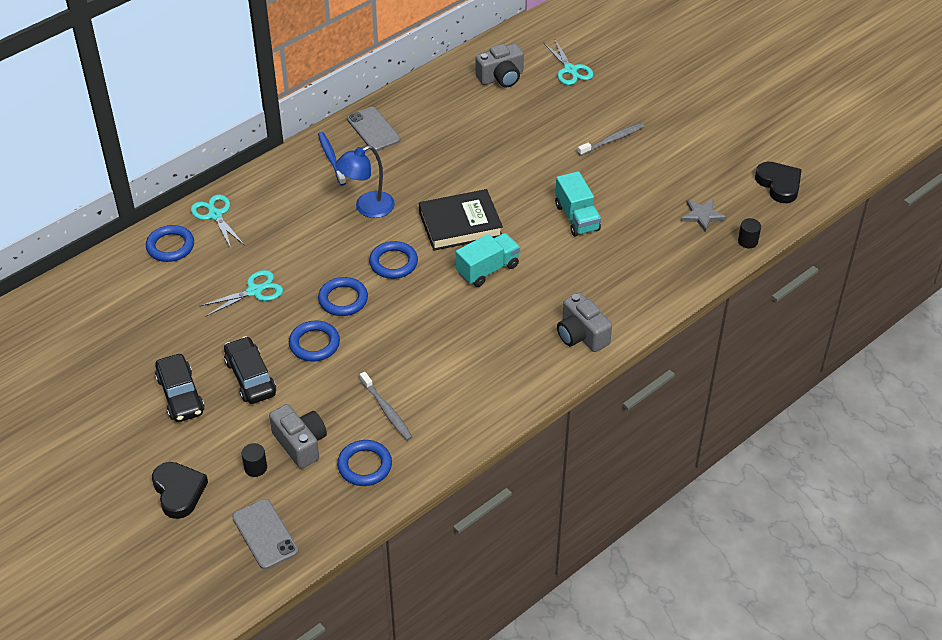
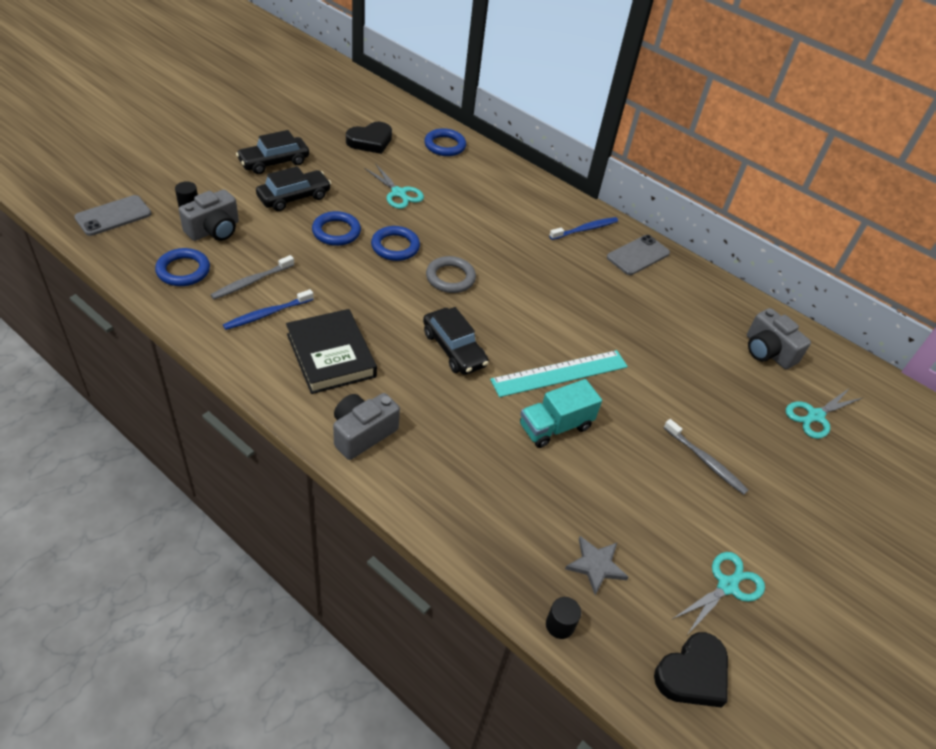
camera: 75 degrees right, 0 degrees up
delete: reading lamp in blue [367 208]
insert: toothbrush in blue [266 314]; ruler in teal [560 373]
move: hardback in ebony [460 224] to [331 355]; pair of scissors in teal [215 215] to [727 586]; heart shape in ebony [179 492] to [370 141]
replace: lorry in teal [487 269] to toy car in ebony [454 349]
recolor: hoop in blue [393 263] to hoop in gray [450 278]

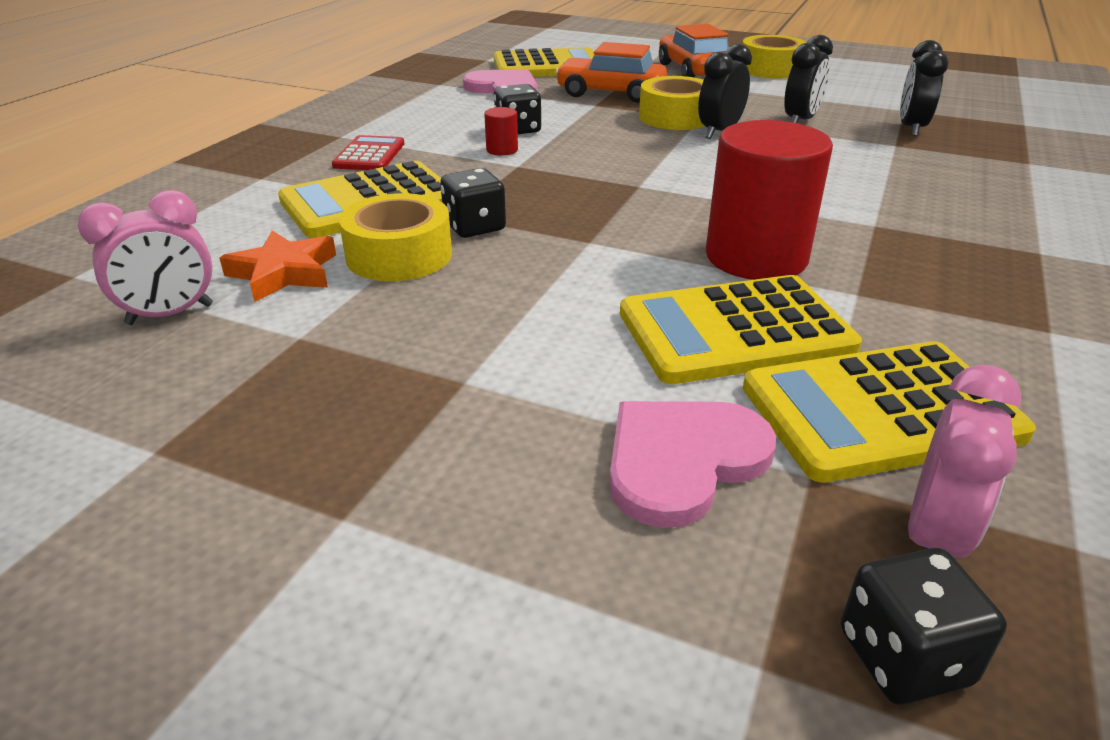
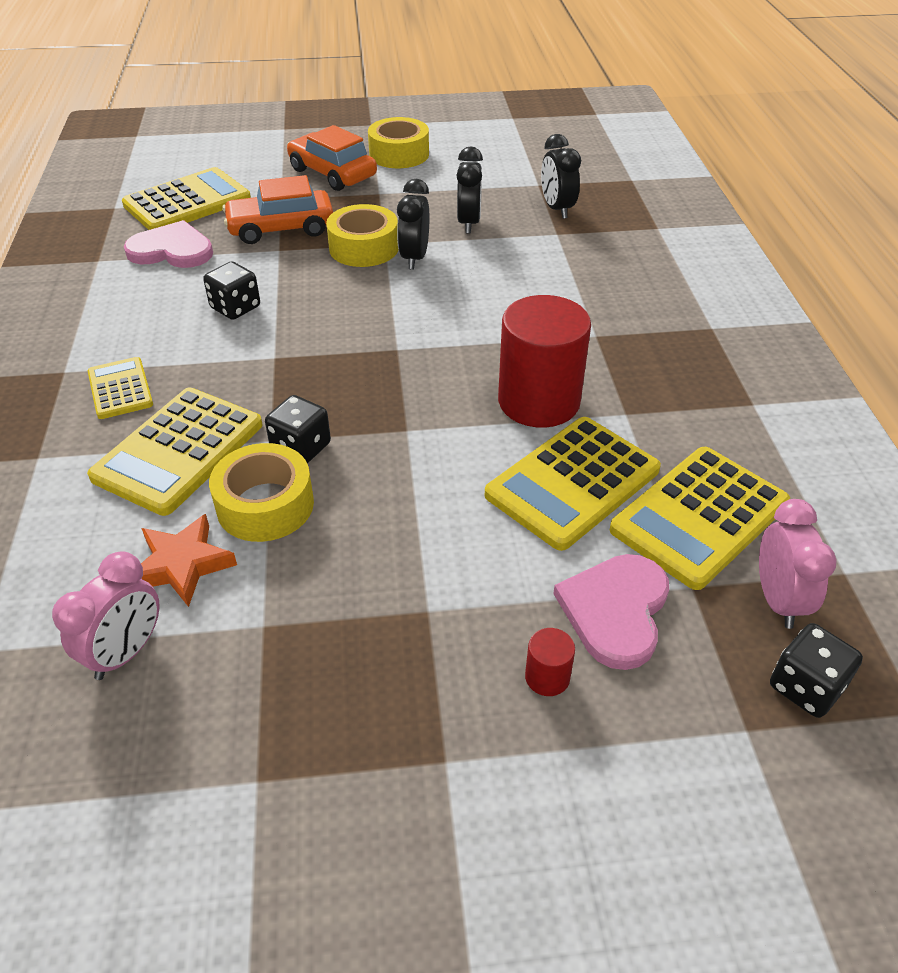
camera: 30 degrees left, 10 degrees up
move: cylinder in crimson [502 150] to [547 677]
recolor: pocket calculator in crimson [369 155] to pocket calculator in bright yellow [120 389]

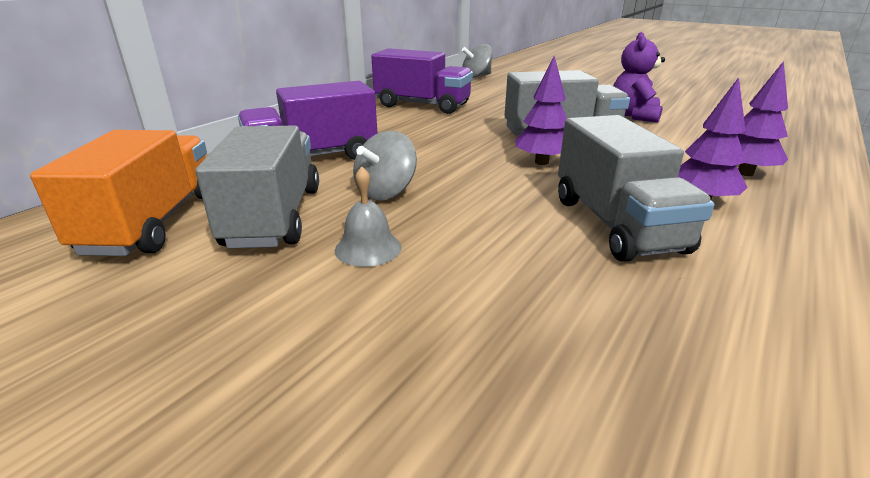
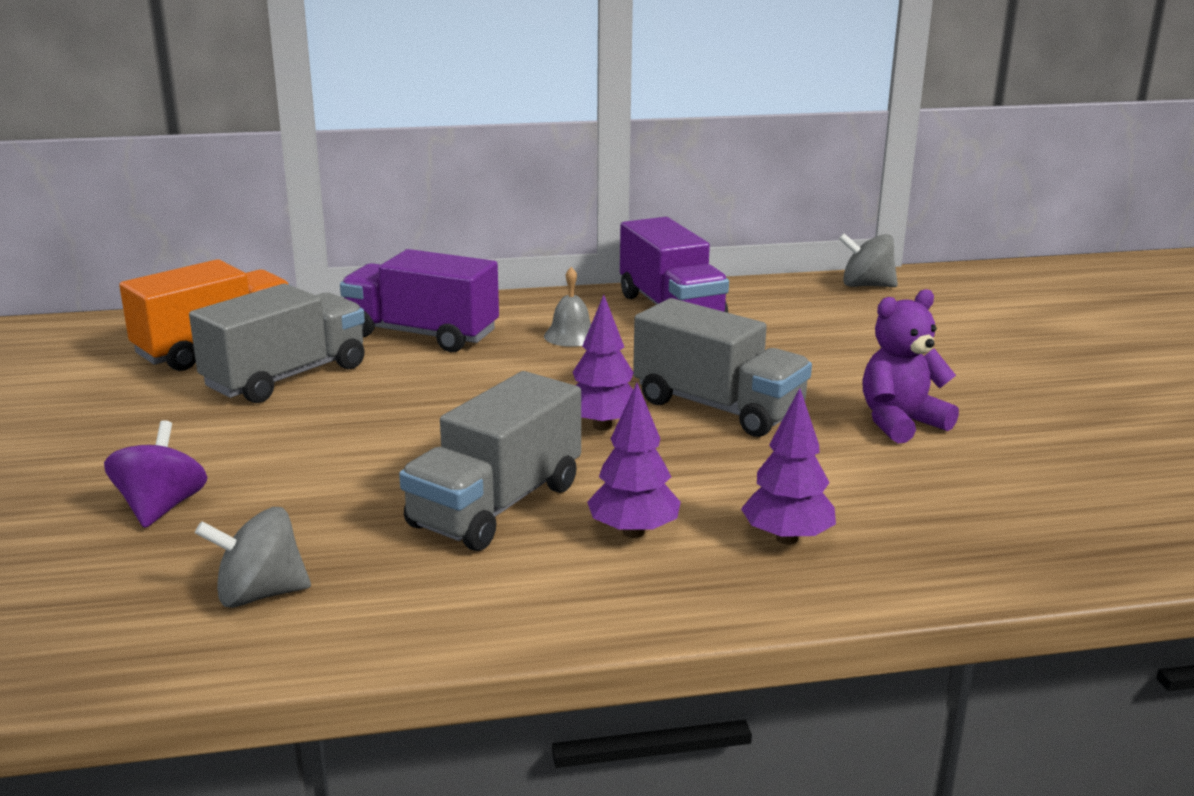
camera: 45 degrees right, 5 degrees down
insert: toy top in royal purple [161 508]
move: toy top in gray [386 192] to [260 594]; school bell in gray [368 248] to [571 335]

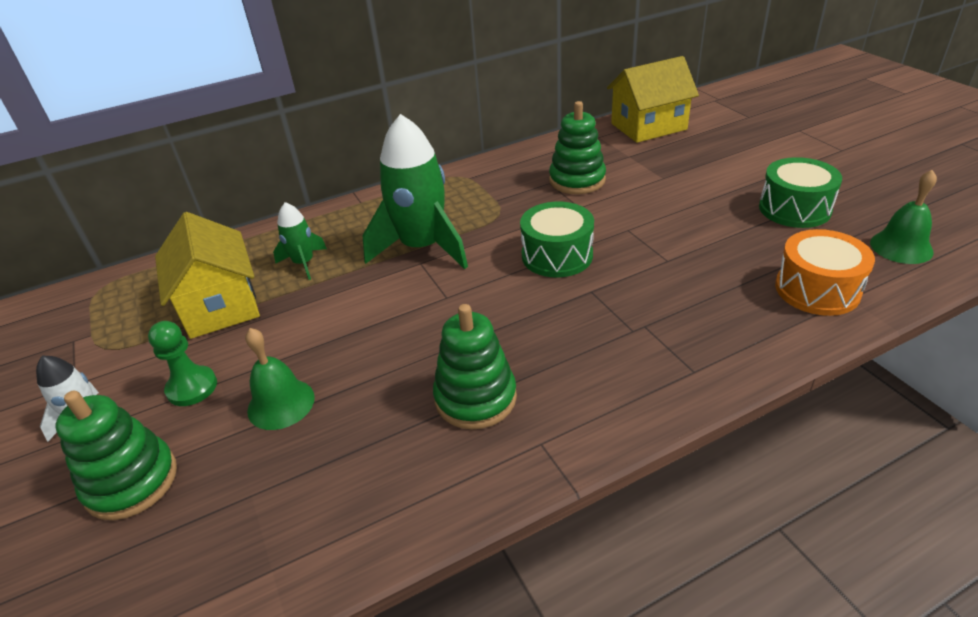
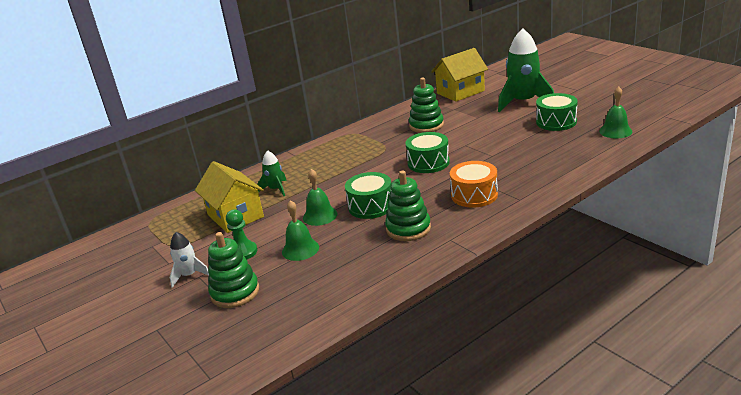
camera: 10 degrees left, 10 degrees down
insert: school bell in emerald [320 216]; snare drum in emerald [371 206]
move: spaceship in emerald [422 247] to [523 102]; snare drum in orange-coloured [817 289] to [474 195]

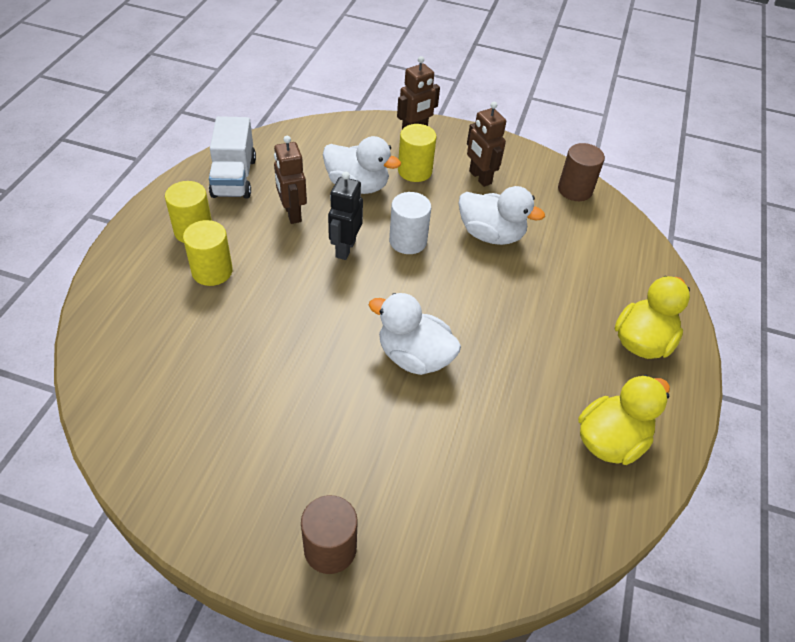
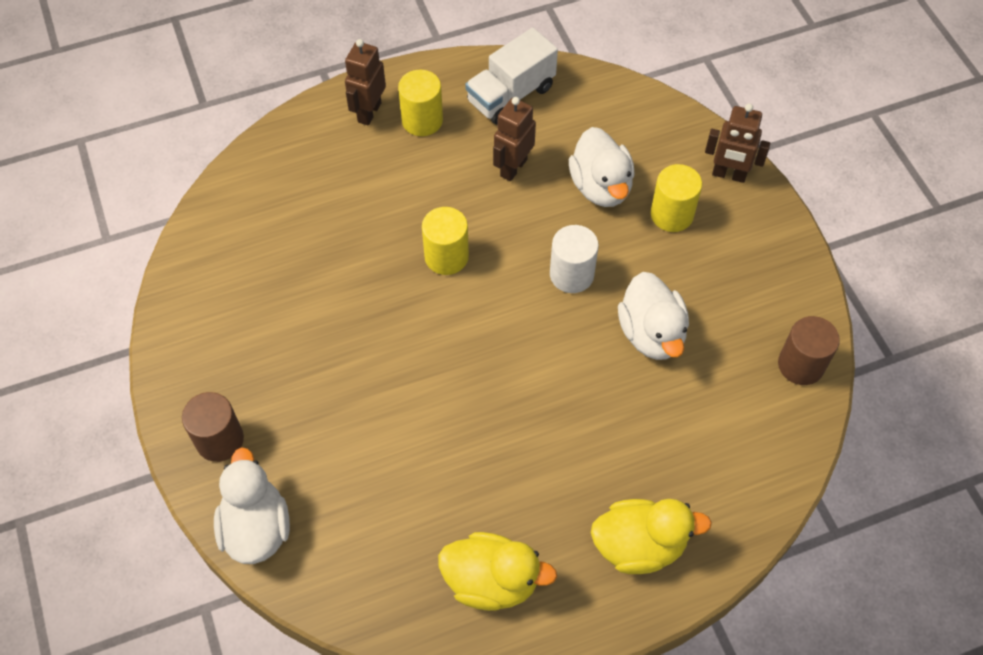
camera: 55 degrees right, 10 degrees up
delete: robot figure in ebony [345 249]
move: robot figure in brown [479 177] to [369 112]; cylinder in bright yellow [212 271] to [446 256]; toy duck in snow-white [414 357] to [256 527]

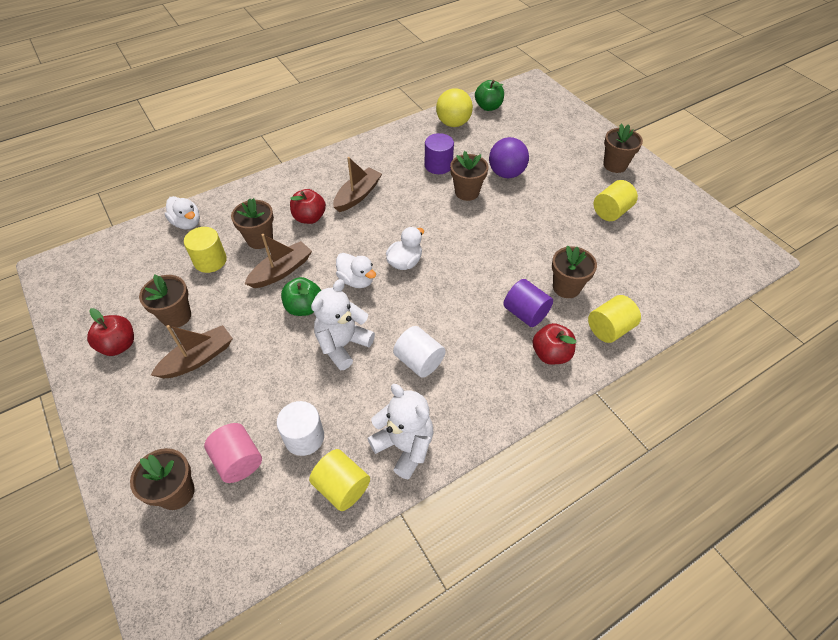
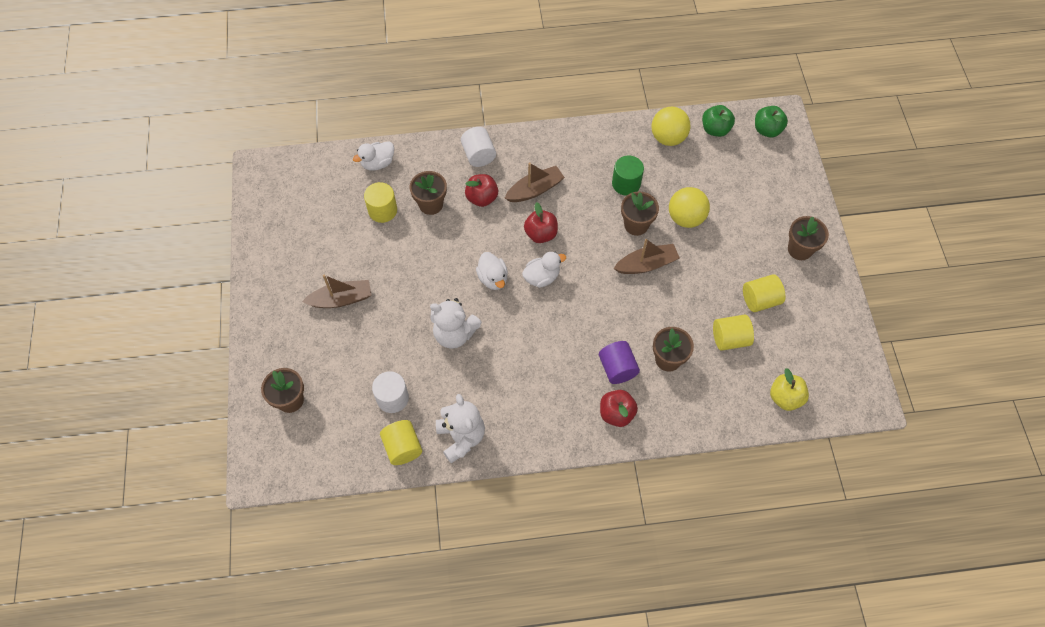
camera: 25 degrees right, 10 degrees up
delete: potted plant in brown [176 316]; cylinder in rosy [238 461]
insert: toy apple in bright yellow [785 397]
move: boat in brown [281 271] to [646 264]; toy apple in emerald [304 307] to [767 130]; cylinder in bright yellow [609 329] to [730 339]; toy apple in crimson [119 345] to [541 234]; cylinder in snow-white [419 361] to [479 155]
recolor: cylinder in royal purple [438 165] to cylinder in emerald [626 184]; sphere in royal purple [506 173] to sphere in bright yellow [685 218]
rotate: toy duck in snow-white [187 223] = [378 163] 75 degrees clockwise; teddy bear in snow-white [343 345] = [454 334] 135 degrees counterclockwise

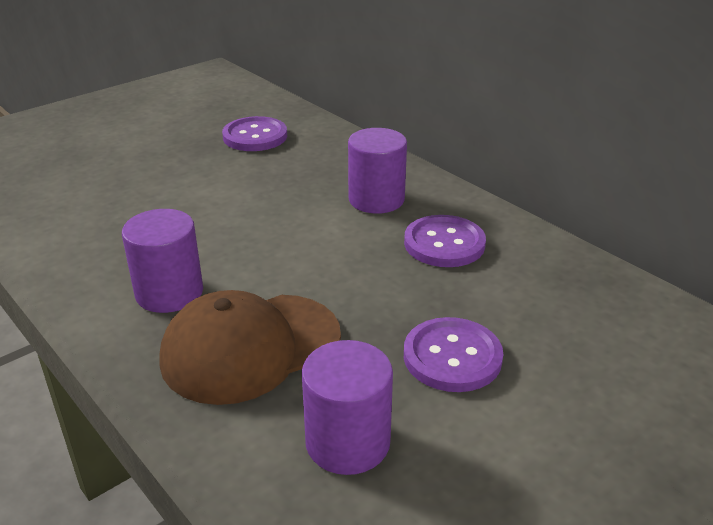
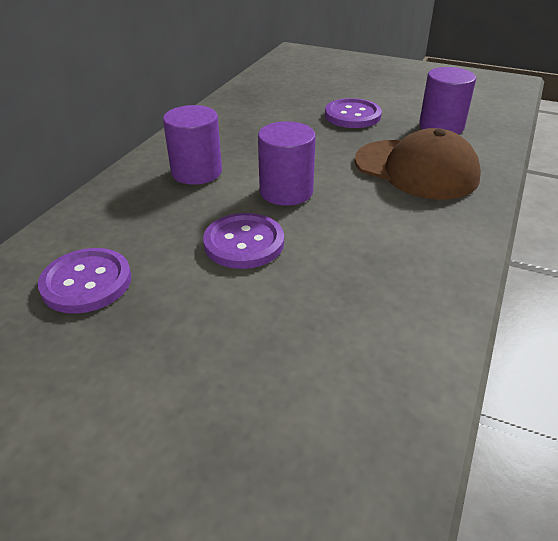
camera: 115 degrees left, 5 degrees up
move: cylinder in royal purple [169 293] to [286 191]; shirt button in royal purple [444 243] to [244 243]

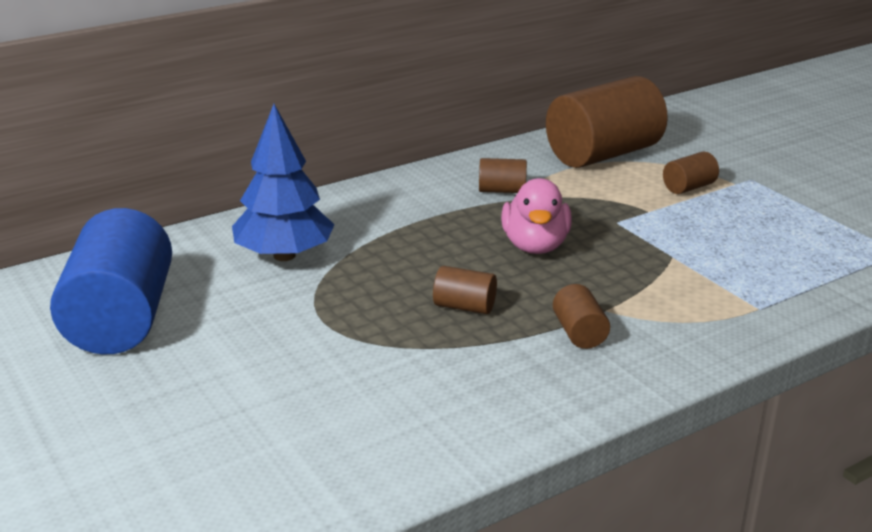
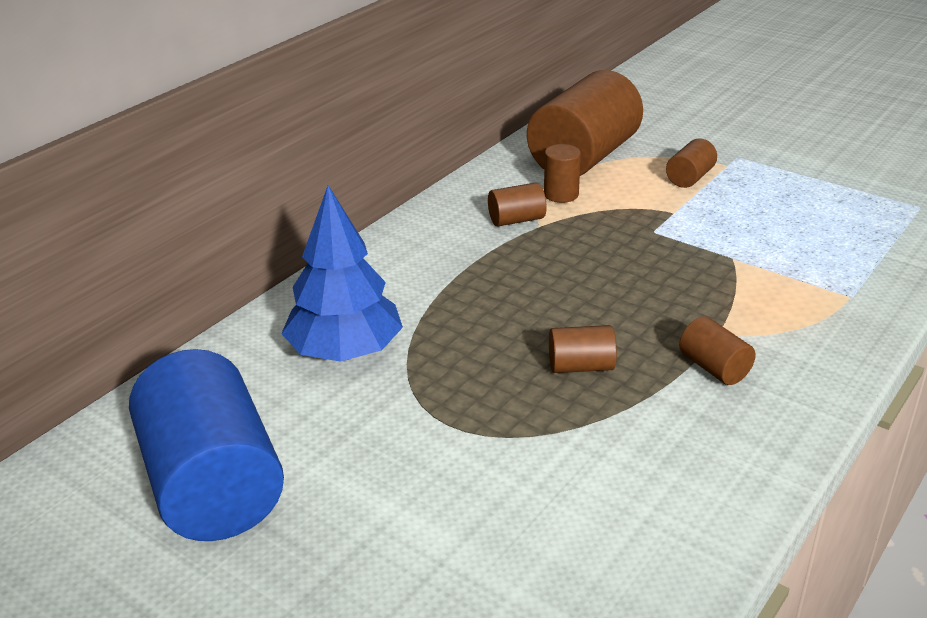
camera: 20 degrees left, 5 degrees up
delete: toy duck in rosy [535 246]
insert: cylinder in brown [561 194]

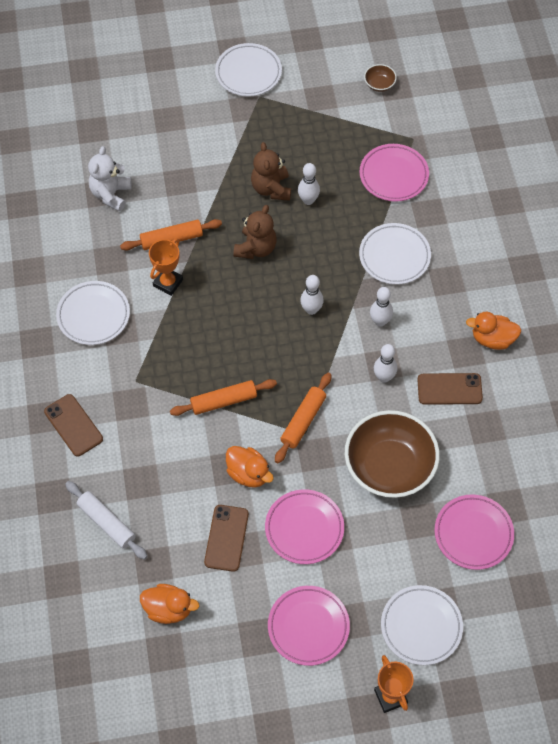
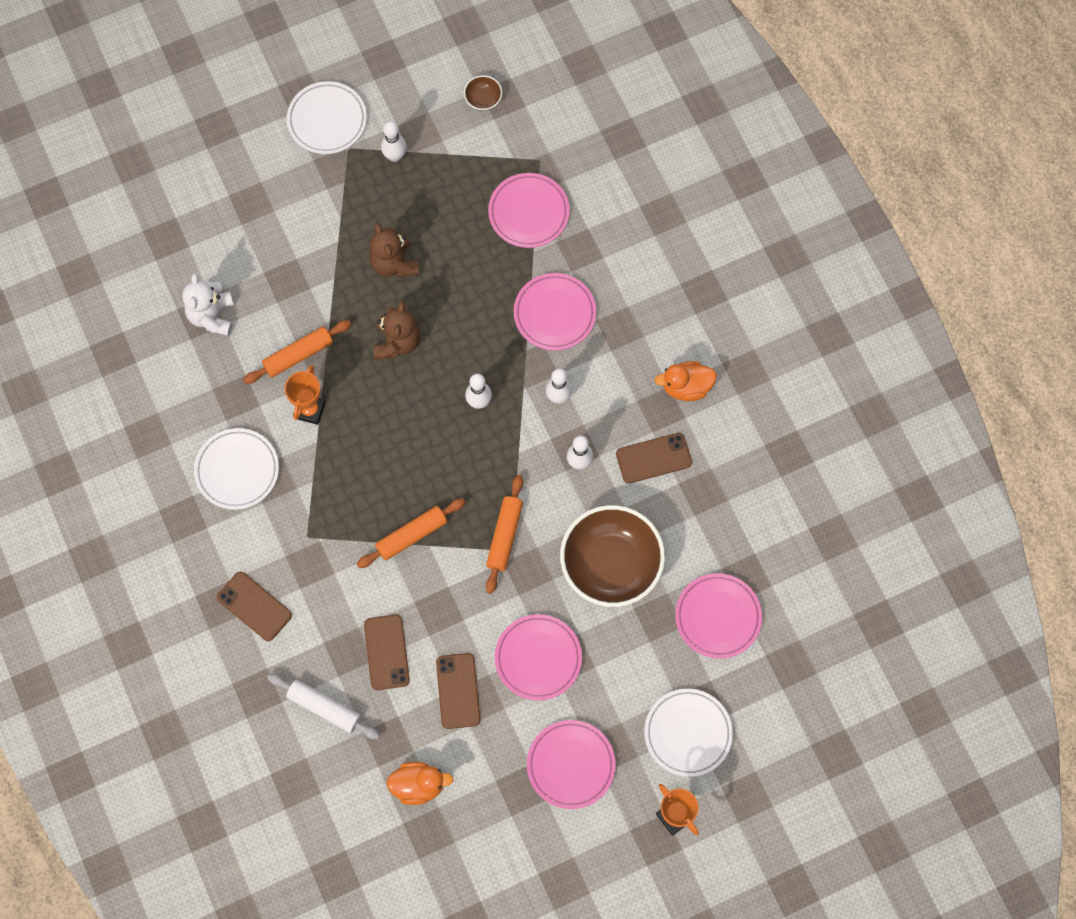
camera: 15 degrees left, 10 degrees up
delete: toy duck in orange-coloured [248 473]
insert: phone in brown [386 652]
move: tenpin in snow-white [308 200] to [395 156]
recolor: plate in snow-white [394 256] to plate in rosy [554 314]

